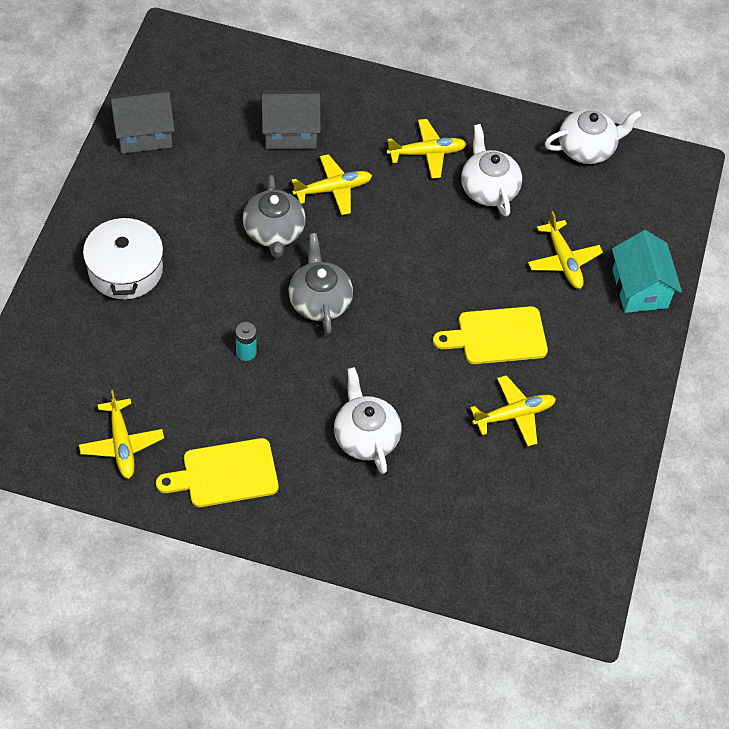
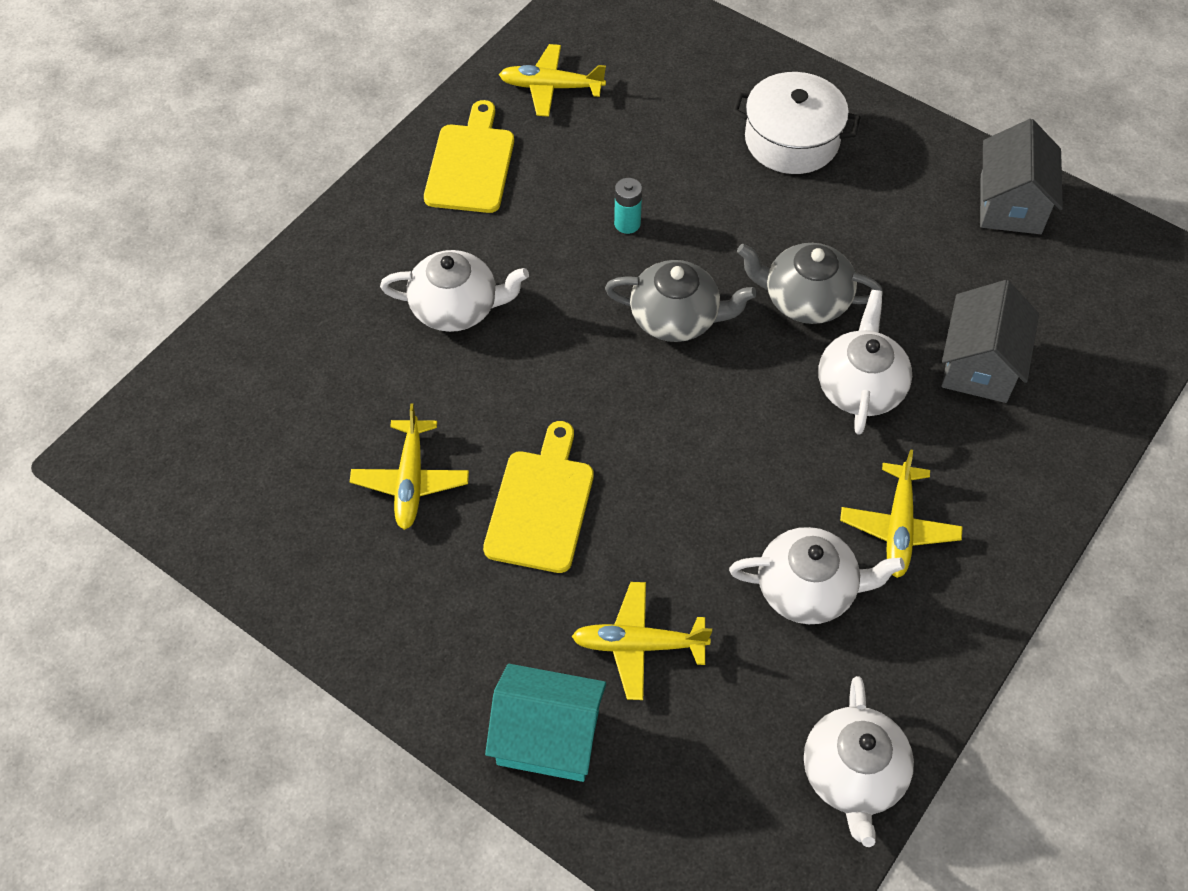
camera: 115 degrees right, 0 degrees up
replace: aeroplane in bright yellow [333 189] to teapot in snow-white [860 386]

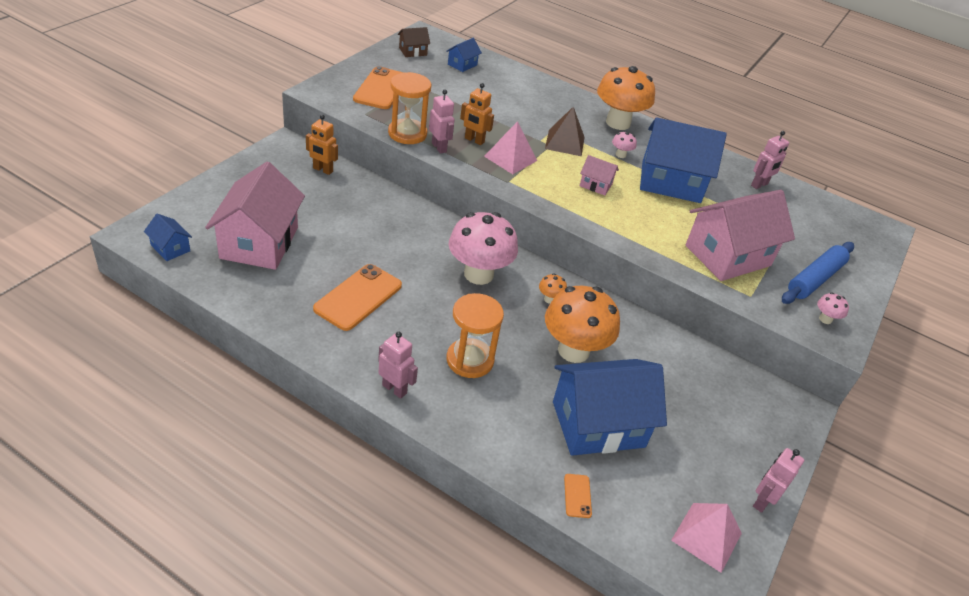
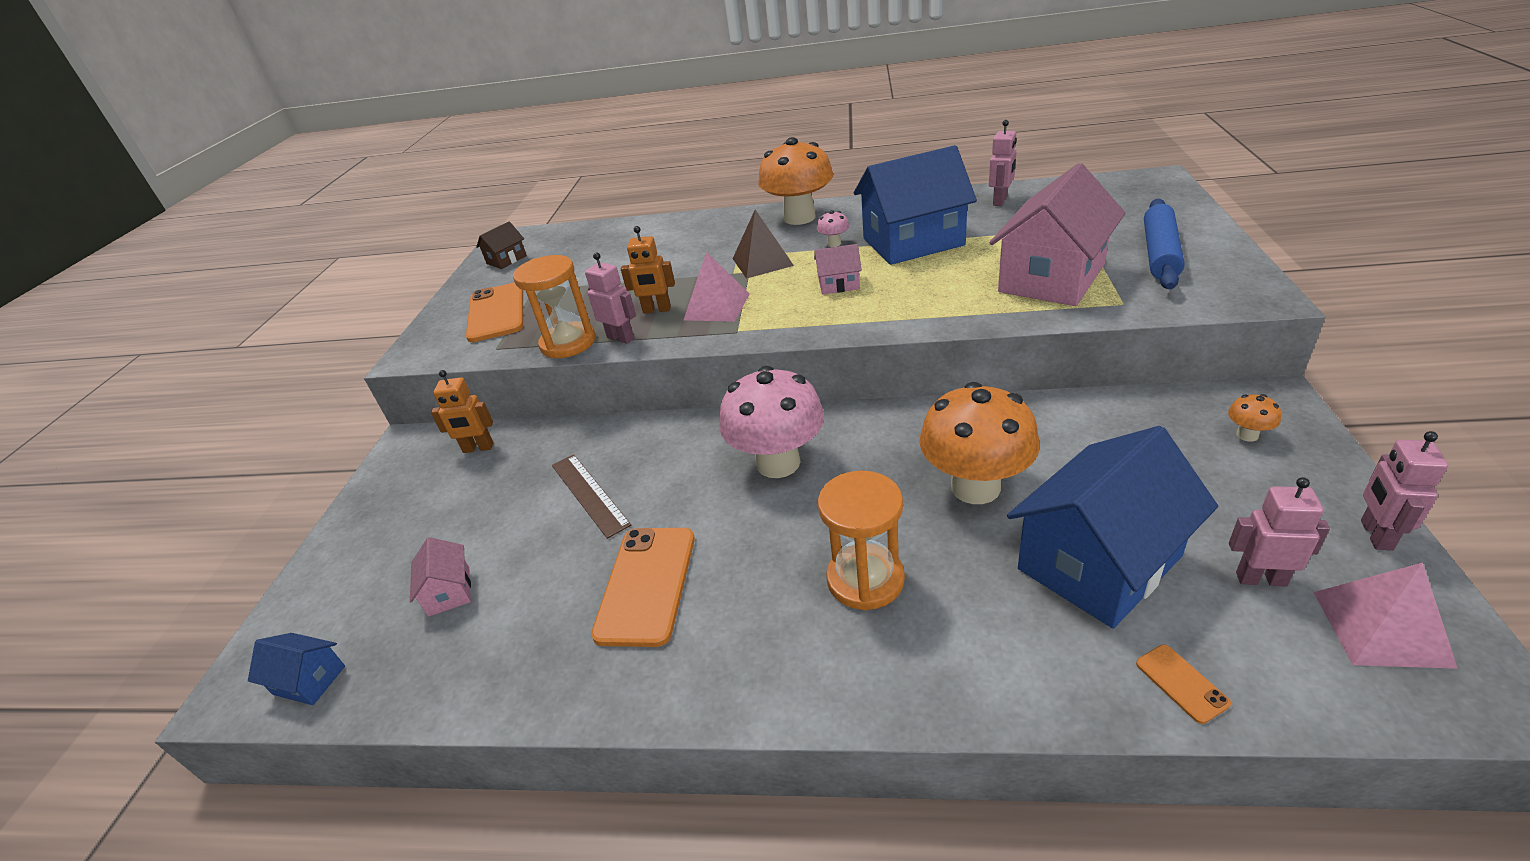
camera: 15 degrees left, 5 degrees down
delete: cottage in blue [462 64]; toadstool in rosy [825 319]
insert: ruler in brown [589 494]
move: toadstool in orange-coloured [550 299] to [1247 435]; robot figure in rosy [394 389] to [1260 579]
resize: cottage in rosy [259 243] = [449 591] x0.44

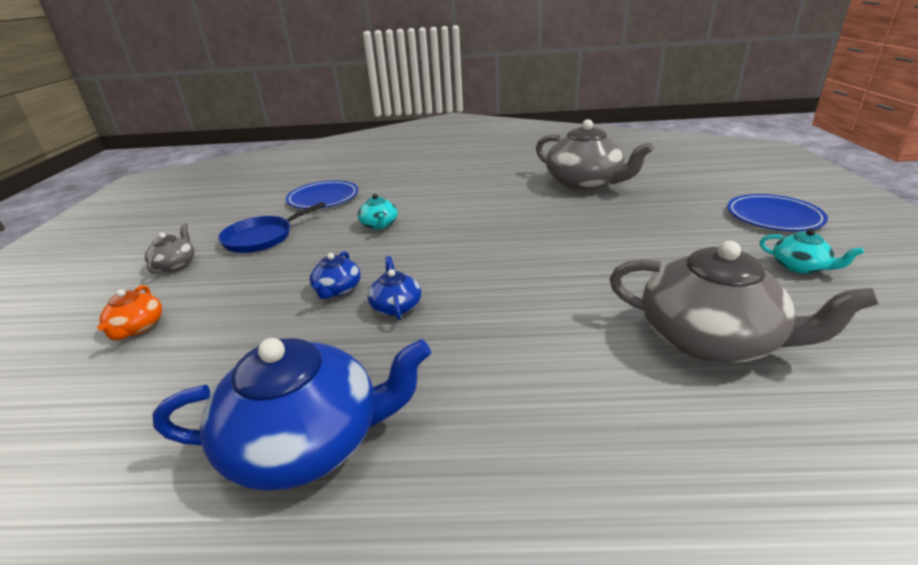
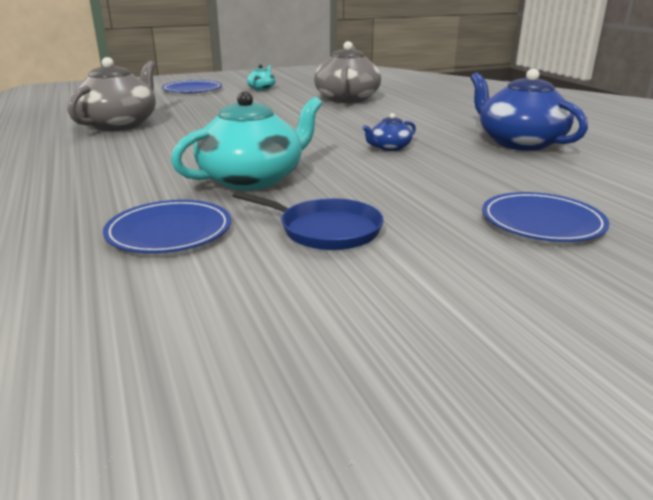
camera: 115 degrees left, 5 degrees down
delete: teapot in gray [175 264]; teapot in blue [337 289]
replace: teapot in orange-coloured [137 327] to plate in blue [542 222]
resize: teapot in teal [379 225] = [253 179] x2.14

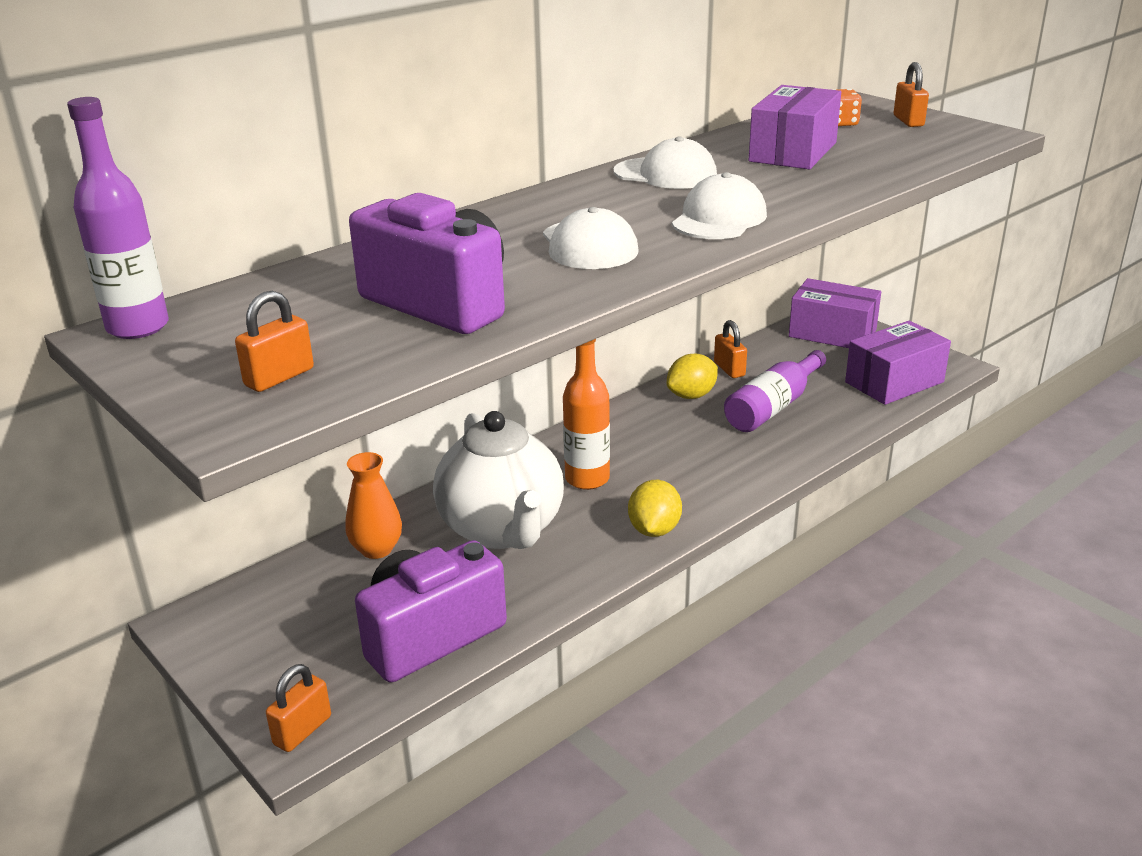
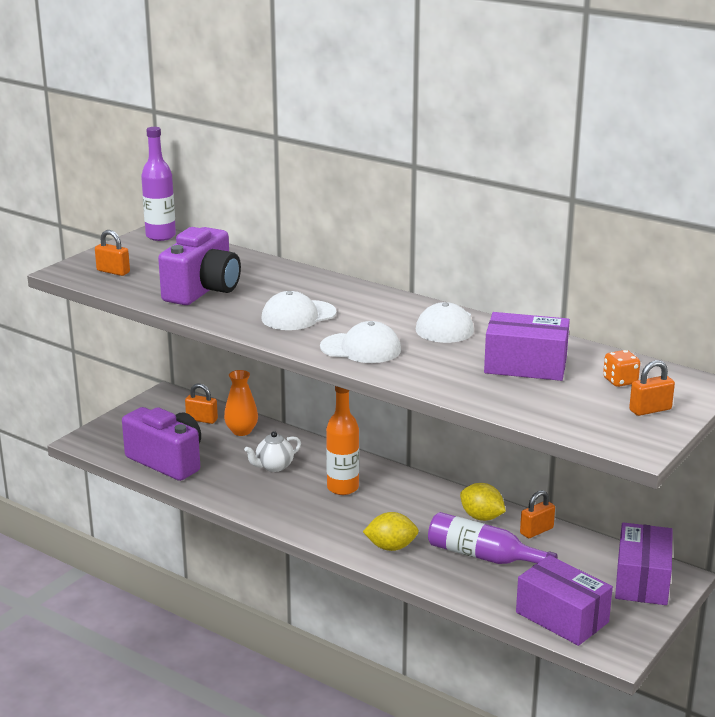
camera: 75 degrees right, 5 degrees down
move: citrus fruit in bright yellow [654 530] to [391 547]; lock in orange-coloured [302 730] to [202 419]
resize: teapot in snow-white [502 529] = [274 466] x0.46

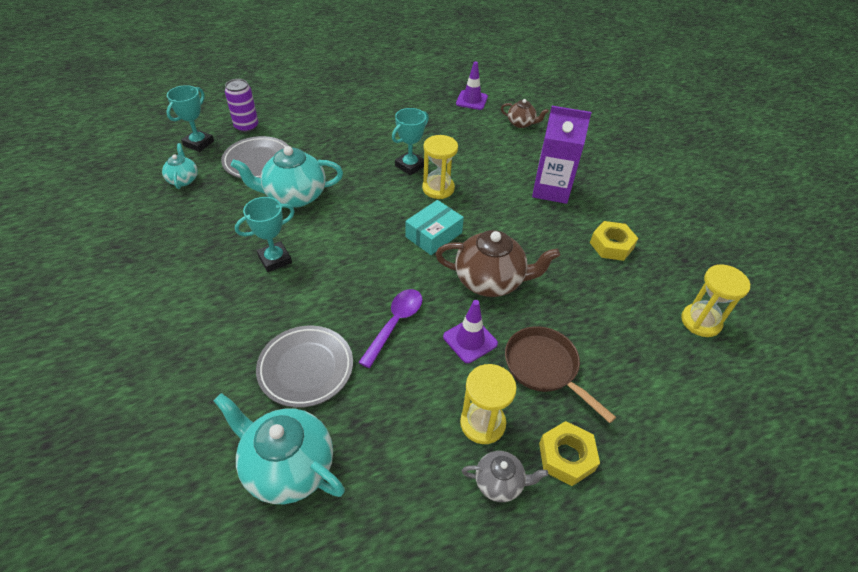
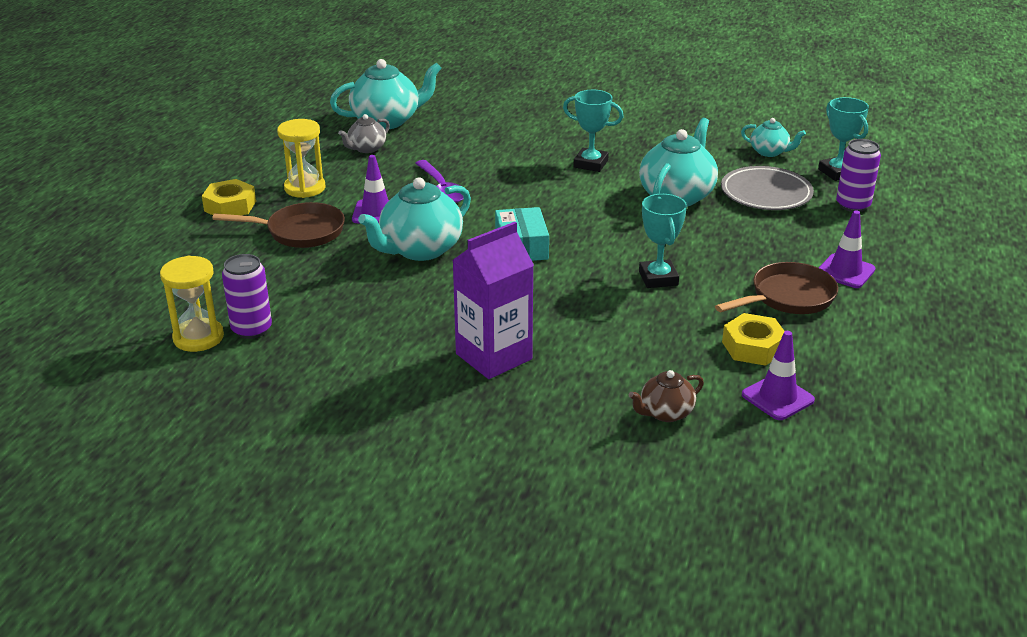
camera: 130 degrees right, 15 degrees down
delete: sand timer in bright yellow [438 188]; plate in gray [306 368]
insert: road cone in royal purple [845 271]; soda can in royal purple [251 329]; pan in brown [788 297]
move: hex nut in bright yellow [611 245] to [753 347]; teapot in gray [499 483] to [366 148]
recolor: teapot in brown [490 281] to teapot in teal [420 249]
rotate: prize cup in teal [275 259] = [590 164] 75 degrees counterclockwise

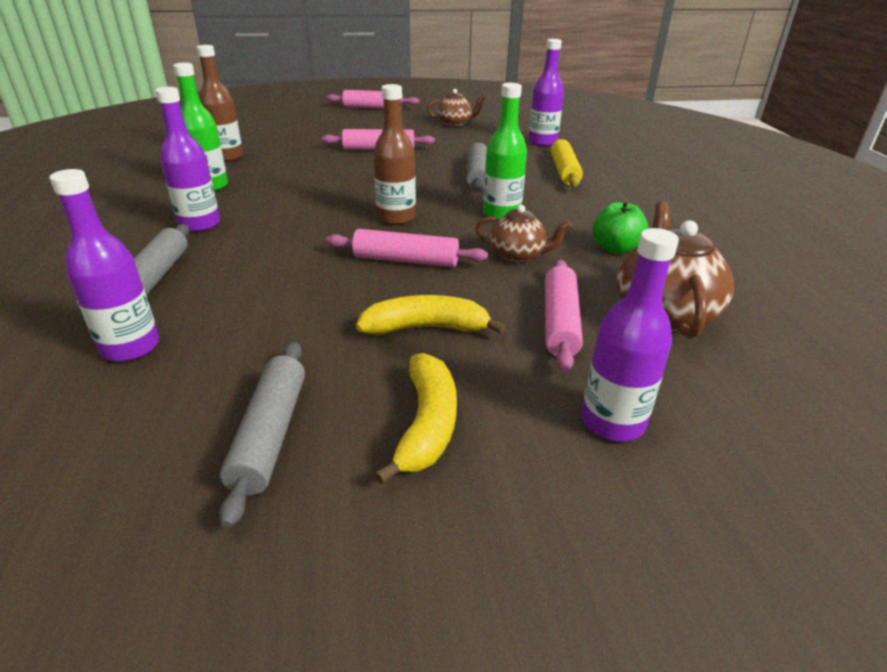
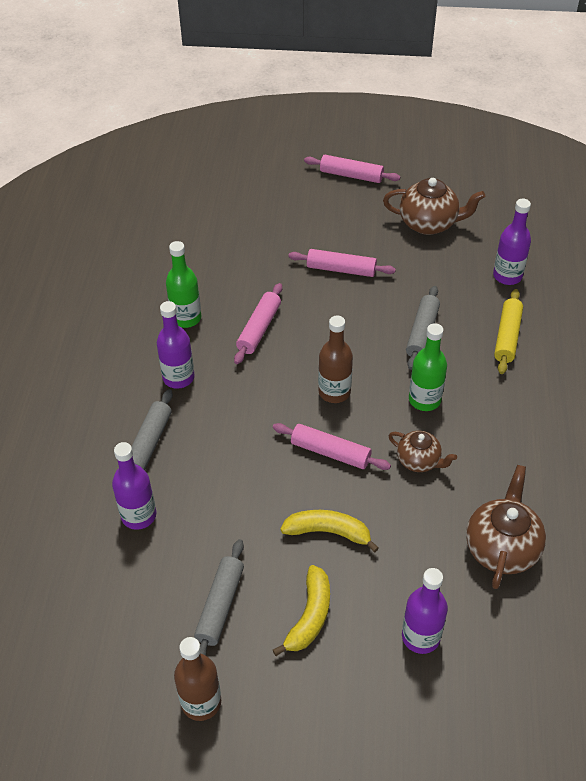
camera: 15 degrees right, 15 degrees up
delete: toy apple in emerald [615 248]
move: drink bottle in brown [227 157] to [201 702]; rolling pin in rosy [560 322] to [259 329]
resize: teapot in brown [455 124] = [429 224] x1.63

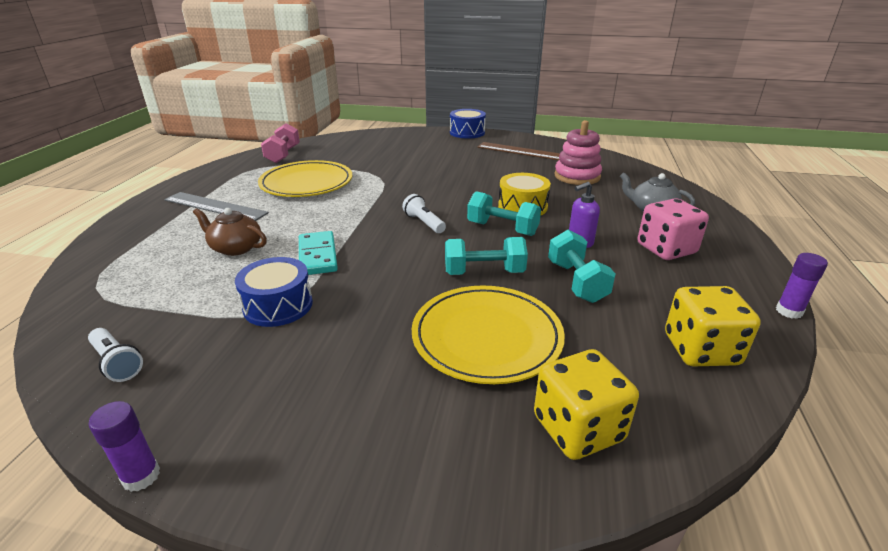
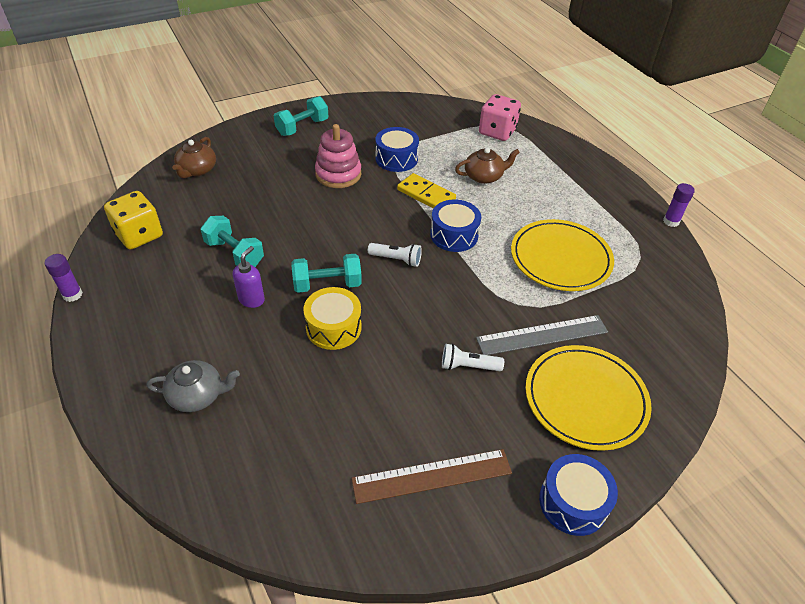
camera: 140 degrees right, 15 degrees up
delete: free weight in rosy [283 155]
insert: snare drum in blue [454 235]
move: ring stacker in rosy [577 176] to [338 174]; ruler in gray [215 206] to [542 335]; die in rosy [666 249] to [497 132]; free weight in teal [484 272] to [302 127]; plate in bright yellow [486 337] to [585 399]; flashlight in snow-white [117 363] to [468 366]; glue in royal purple [141 476] to [671 221]
replace: die in bright yellow [578 428] to teapot in brown [197 170]
recolor: domino in teal [317 256] to domino in bright yellow [426 194]

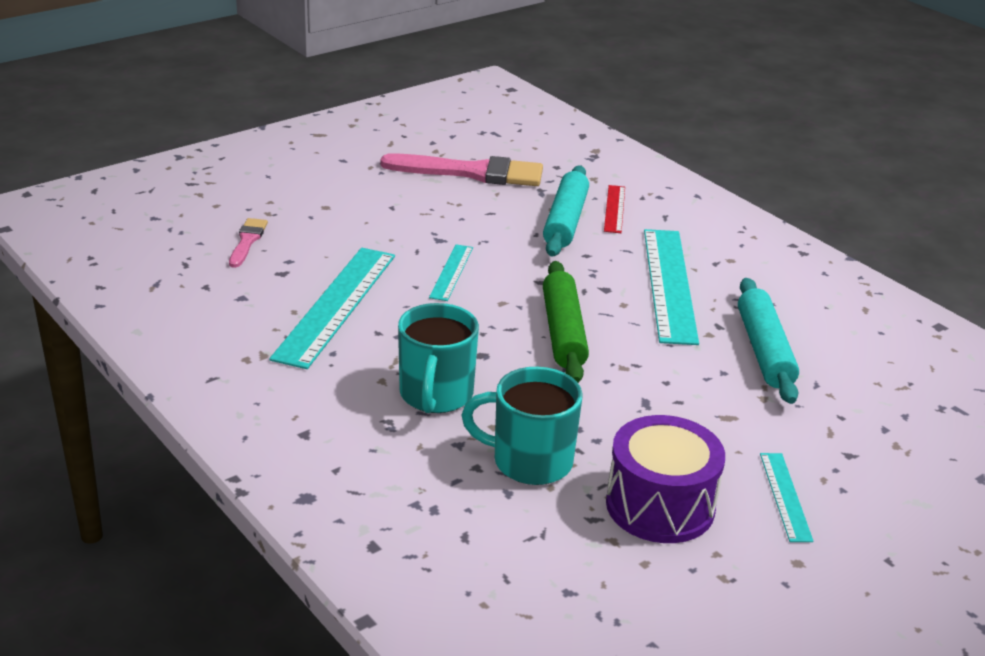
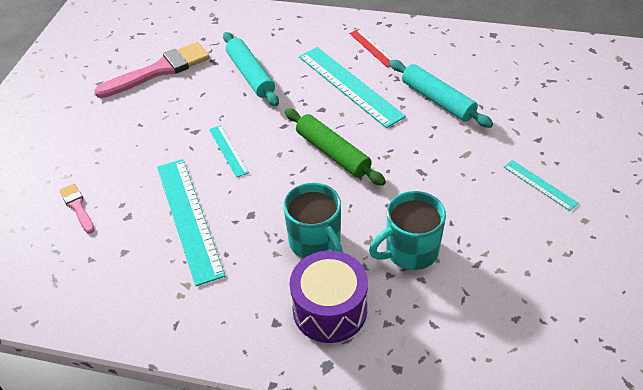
camera: 35 degrees left, 15 degrees up
move: ruler in crimson [614 209] to [372 48]; snare drum in royal purple [660 505] to [330 310]

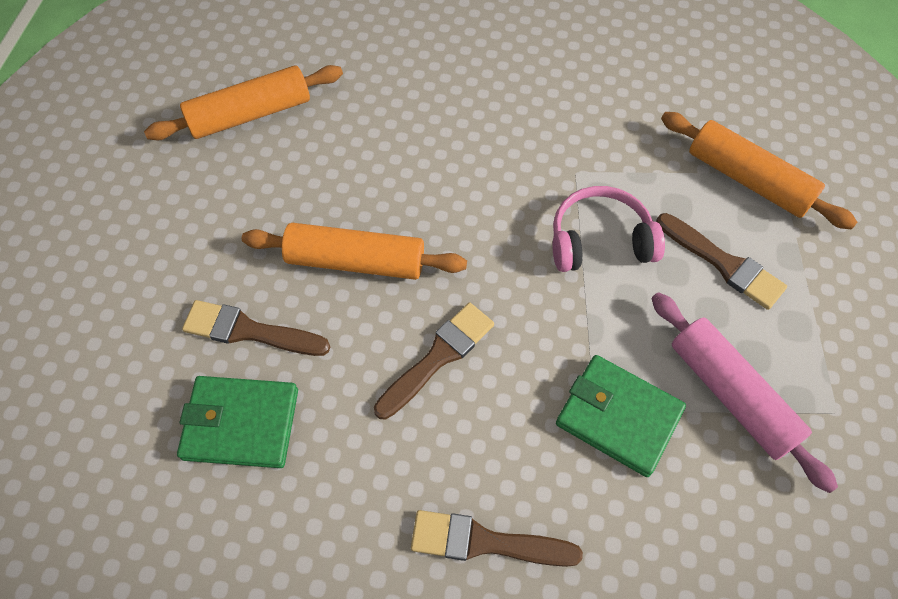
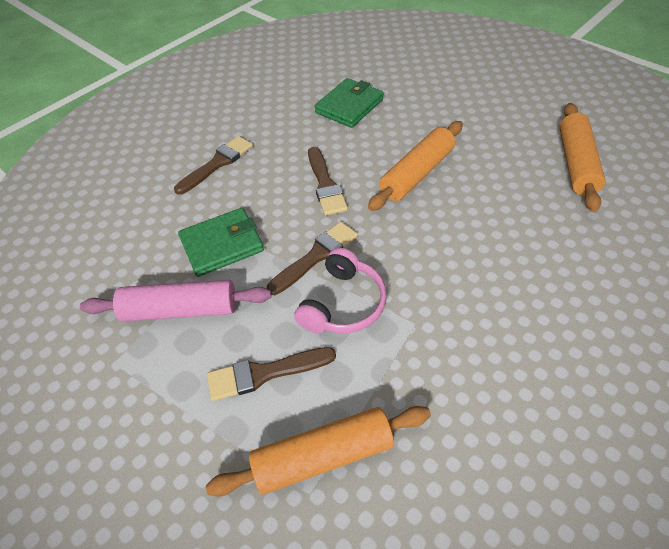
camera: 125 degrees right, 10 degrees down
move: brush in brown [249 331] to [316 256]

